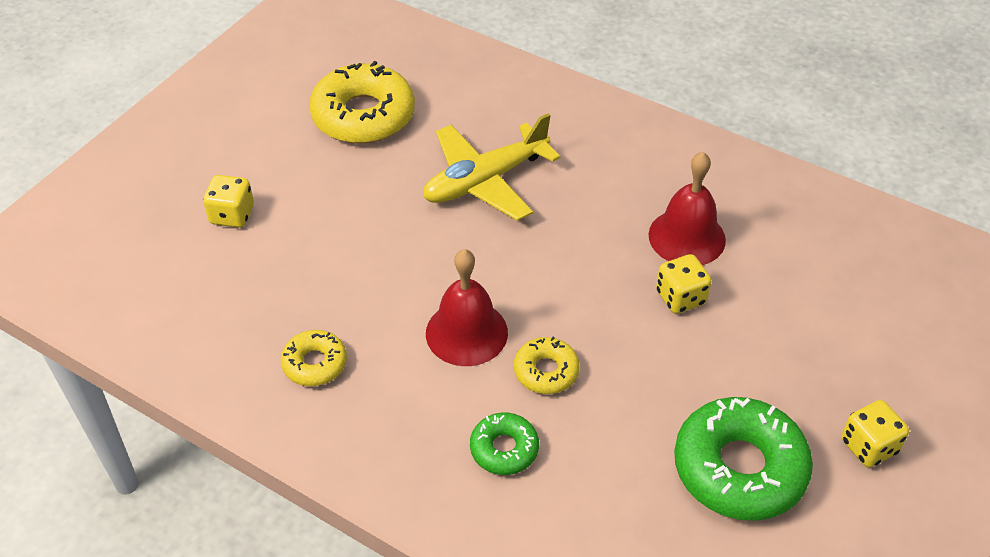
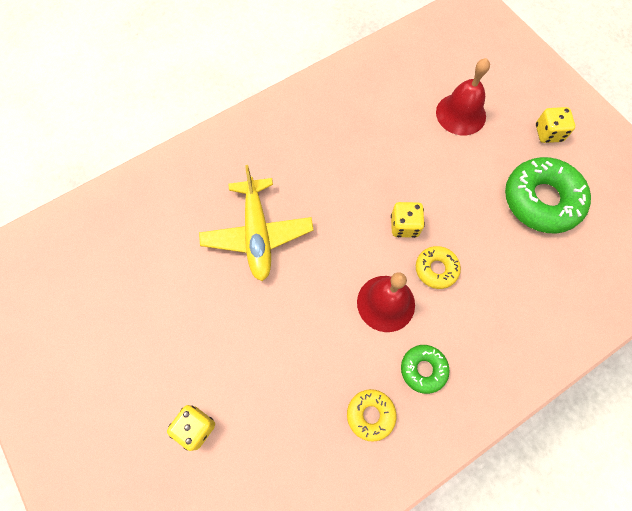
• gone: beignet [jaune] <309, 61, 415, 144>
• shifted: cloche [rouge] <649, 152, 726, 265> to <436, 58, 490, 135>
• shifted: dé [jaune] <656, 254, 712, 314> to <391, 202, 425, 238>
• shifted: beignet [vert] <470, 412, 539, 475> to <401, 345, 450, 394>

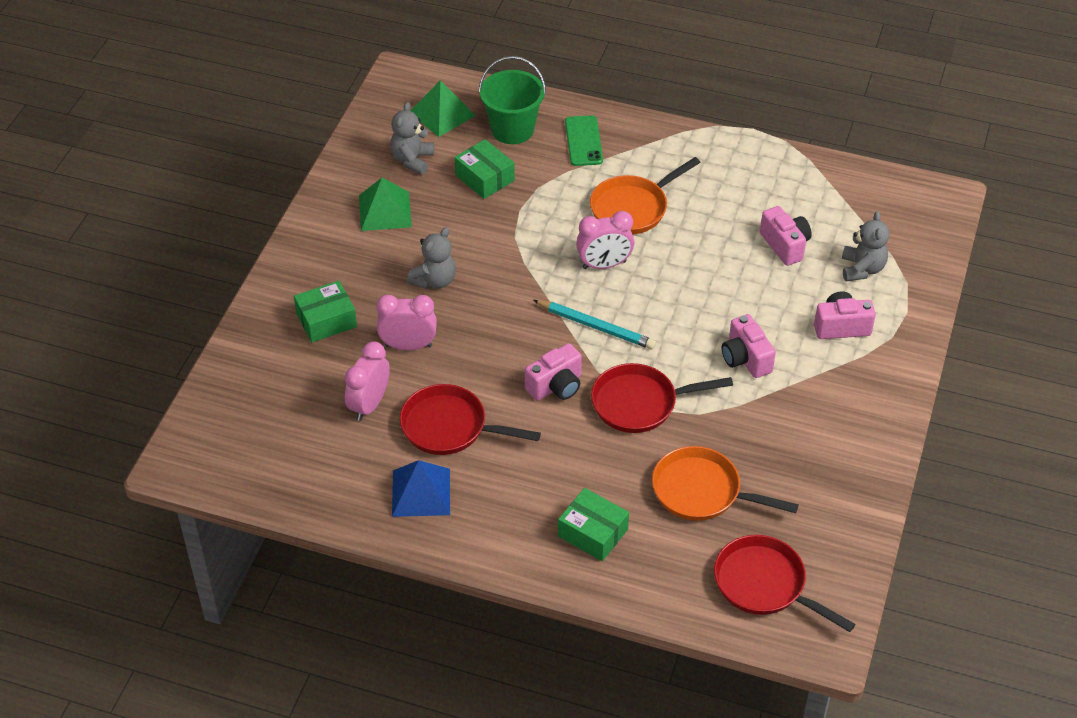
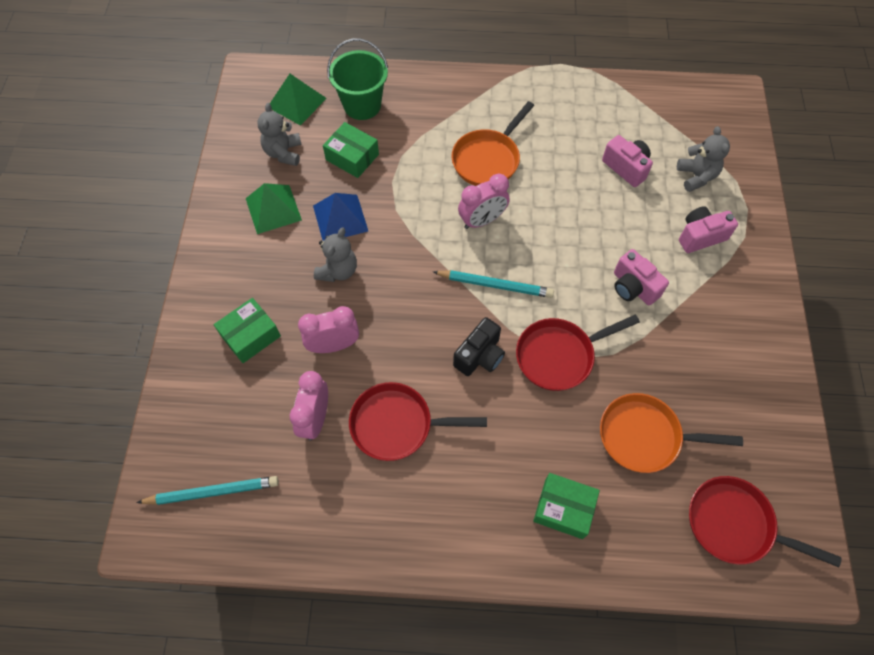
• gone: téléphone [vert] <565, 115, 603, 166>
• repainted: appareil photo [rose] <525, 343, 582, 401> to appareil photo [noir] <453, 317, 505, 376>
• shifted: pyramide [bleu] <392, 460, 450, 517> to <313, 193, 368, 241>
• new: crayon [turquoise] <136, 476, 279, 505>

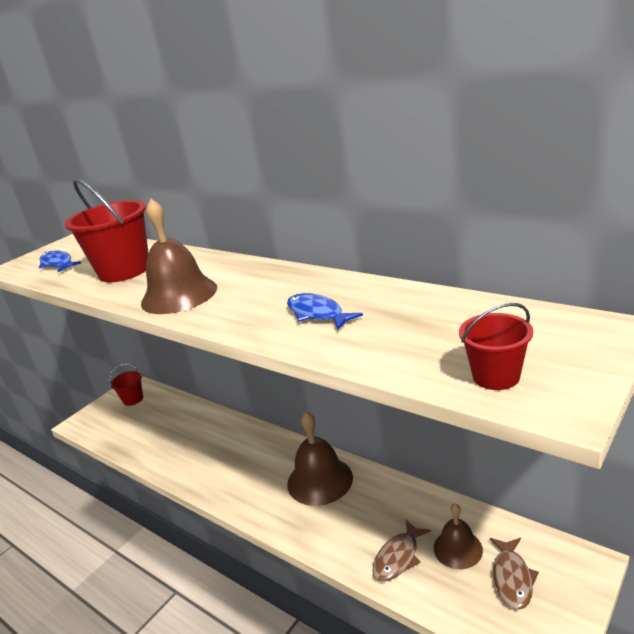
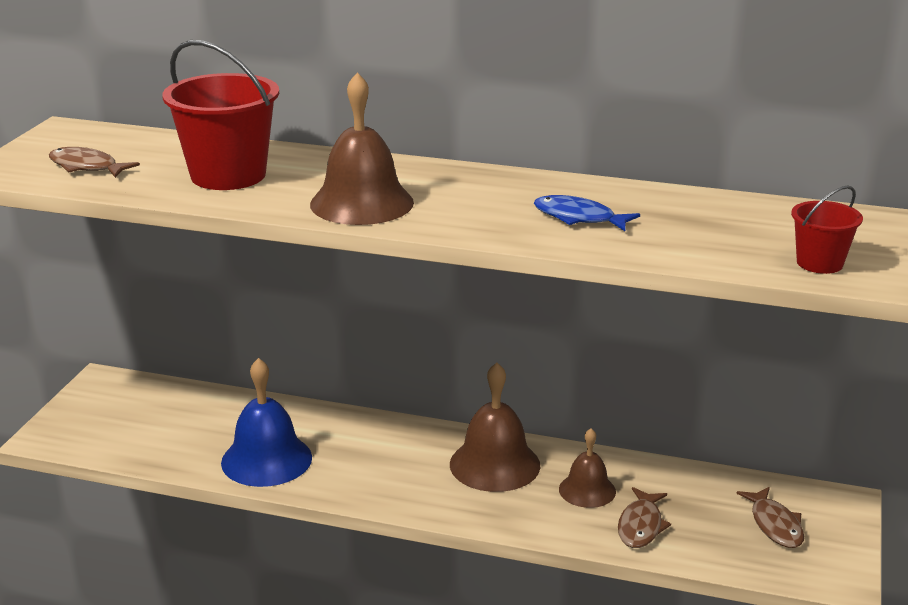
• repainted: poisson [bleu] <39, 250, 81, 272> to poisson [marron] <49, 147, 140, 178>
• gone: seau [rouge] <109, 364, 143, 406>
• shifted: cloche [marron] <434, 503, 483, 569> to <559, 428, 616, 508>
• new: cloche [bleu] <221, 358, 312, 487>

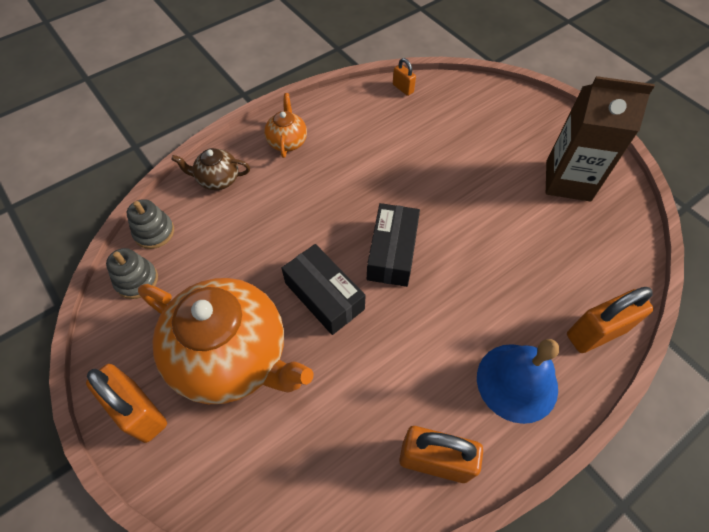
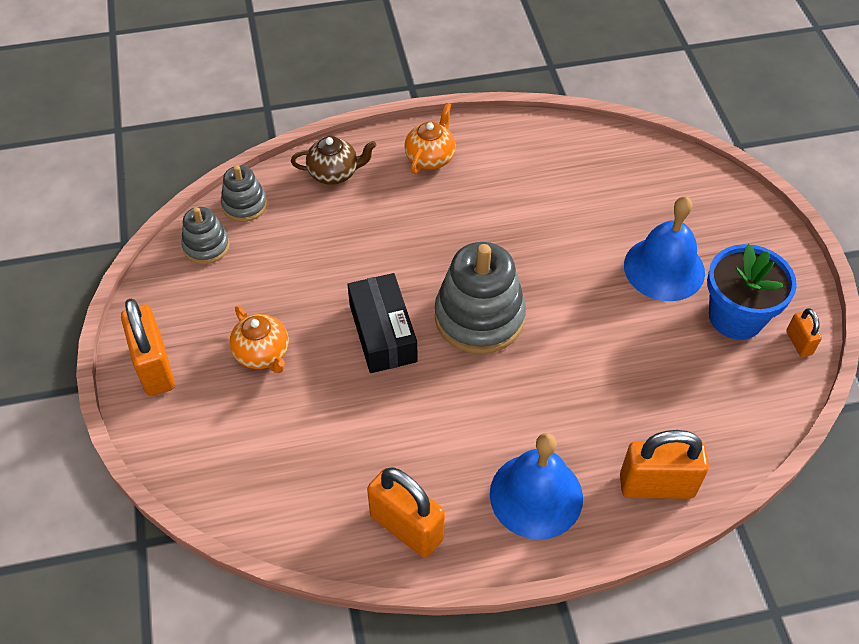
• shifted: cadenas [orange] <393, 58, 416, 96> to <786, 308, 822, 357>
• swapped: brique de lait [marron] <546, 76, 655, 202> to pot de fleurs [bleu] <707, 244, 797, 340>
• rotated: théière [marron] <171, 148, 250, 190> = <291, 136, 377, 185> 150 degrees clockwise
• swapped: boîte [noir] <367, 203, 420, 287> to jouet à empiler [gris] <435, 242, 526, 354>
• scaled: théière [orange] <138, 278, 314, 404> = <229, 306, 289, 373> x0.45
• new: cloche [bleu] <624, 196, 705, 301>

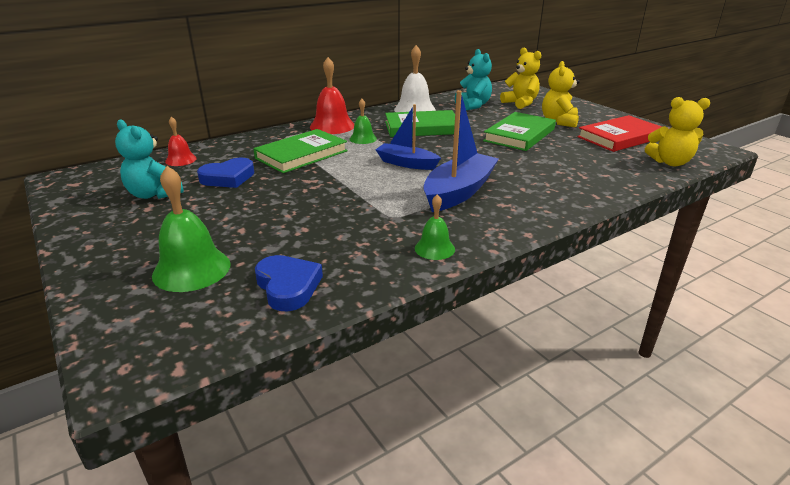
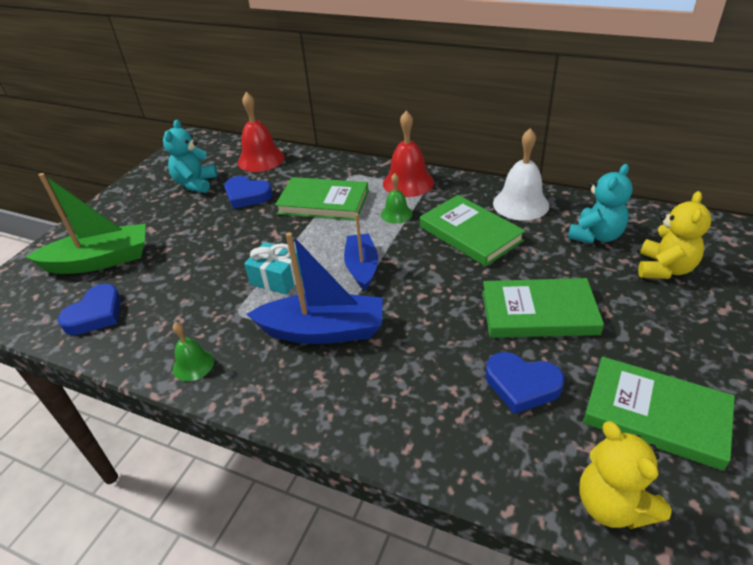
• gone: ours en peluche [jaune] <542, 61, 580, 128>
• repainted: livre [rouge] <577, 115, 662, 152> to livre [vert] <583, 357, 735, 471>
• scaled: cloche [rouge] <165, 117, 197, 166> = <238, 92, 285, 172> x1.74
• swapped: cloche [vert] <152, 166, 231, 292> to bateau [vert] <26, 173, 146, 274>
• new: cadeau [turquoise] <244, 242, 302, 295>
• new: cœur [bleu] <486, 352, 564, 414>

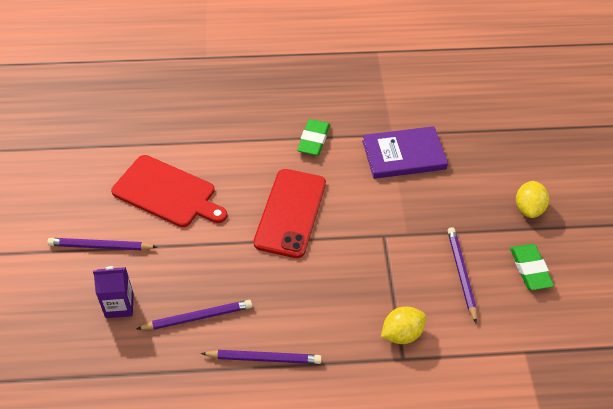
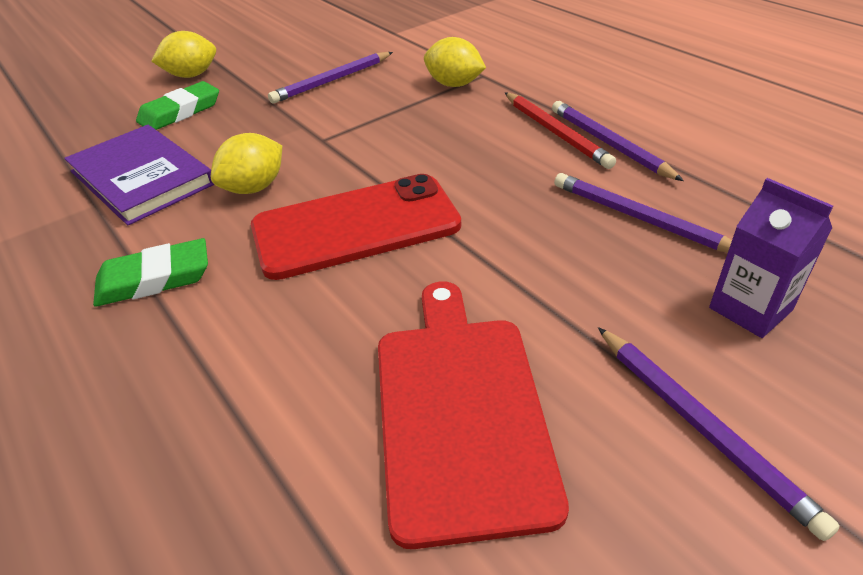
• shifted: gomme [vert] <510, 244, 554, 290> to <136, 81, 219, 130>
• new: crayon [rouge] <505, 92, 616, 169>
• new: citron [jaune] <211, 133, 282, 194>

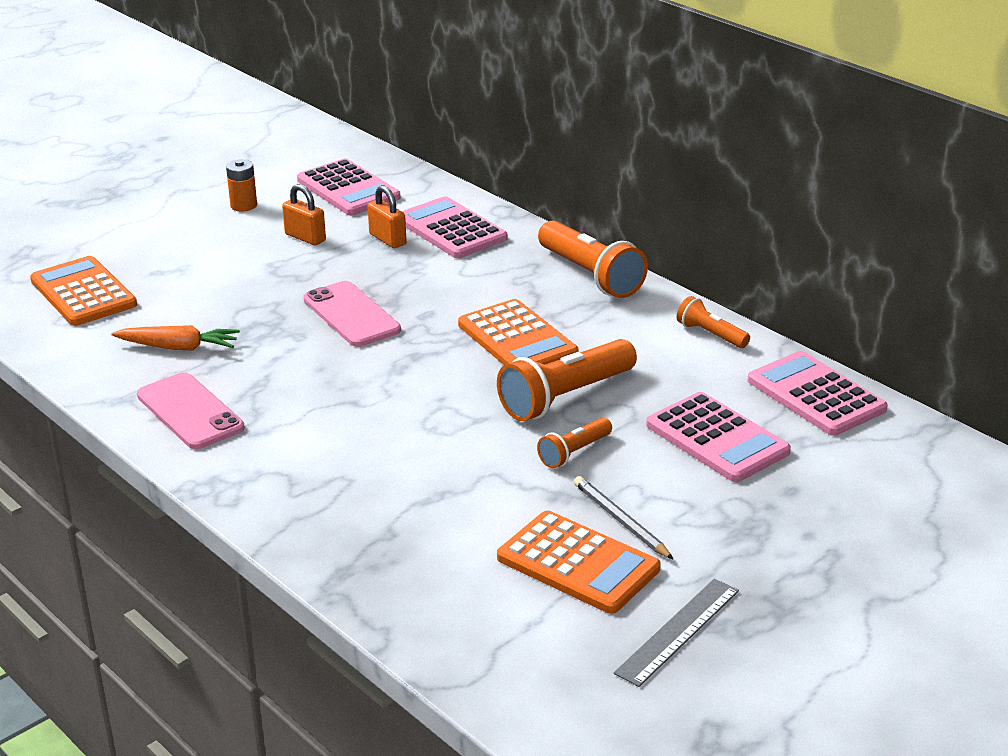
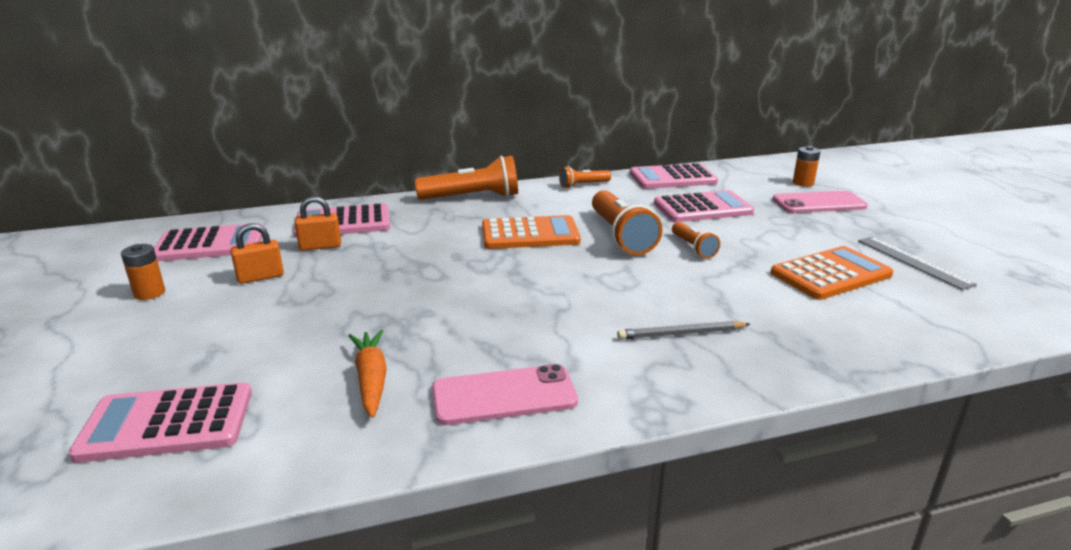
• repainted: calculatrice [orange] <30, 256, 137, 326> to calculatrice [rose] <68, 382, 252, 463>
• shifted: téléphone [rose] <303, 281, 401, 346> to <772, 191, 868, 213>
• rotated: carotte [orange] <111, 325, 240, 350> = <348, 330, 387, 418> 45 degrees counterclockwise
• shifted: crayon [gris] <574, 476, 673, 559> to <617, 321, 750, 340>
• new: pile [orange] <793, 146, 821, 187>

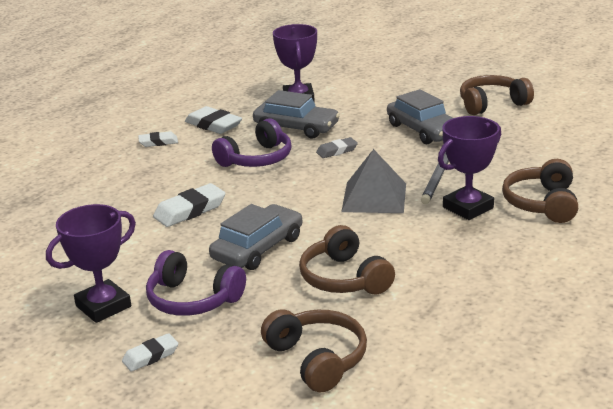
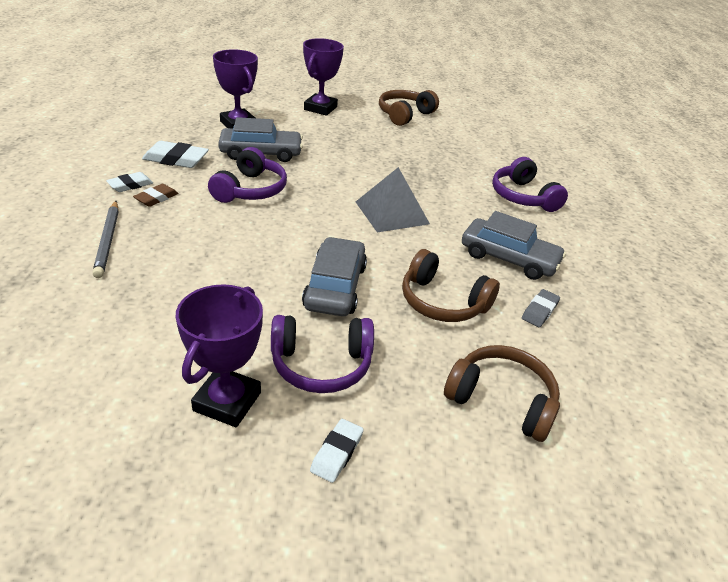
• shifted: voiture [gris] <387, 89, 453, 144> to <462, 211, 566, 280>
• shifted: trophée [violet] <438, 116, 501, 220> to <303, 38, 344, 116>
• shifted: gomme [gris] <316, 137, 358, 158> to <522, 289, 560, 327>
• shifted: crayon [gris] <421, 152, 449, 204> to <92, 201, 119, 278>
• repainted: casque audio [marron] <502, 159, 578, 223> to casque audio [violet] <492, 157, 568, 212>
• gone: gomme [blanc] <153, 183, 225, 227>
• new: gomme [marron] <133, 184, 178, 207>

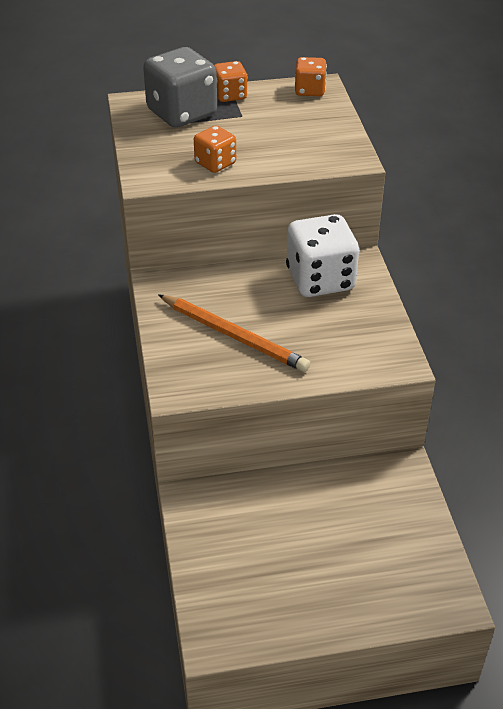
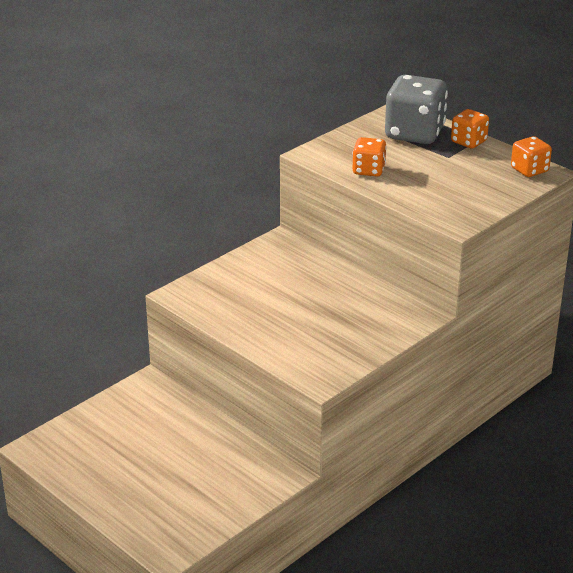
• gone: dé [blanc] <286, 214, 359, 297>
• gone: crayon [orange] <158, 294, 310, 372>

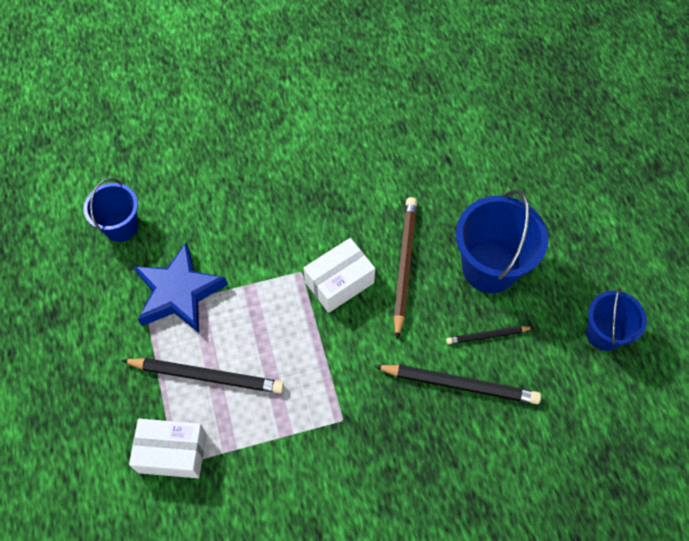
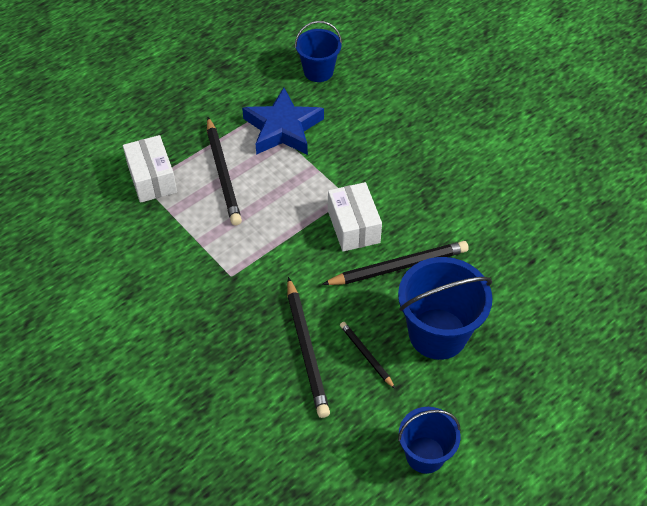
• repainted: crayon [marron] <393, 197, 417, 339> to crayon [noir] <322, 241, 469, 285>
• rotated: boîte [blanc] <303, 238, 375, 313> = <328, 182, 382, 252> 45 degrees clockwise

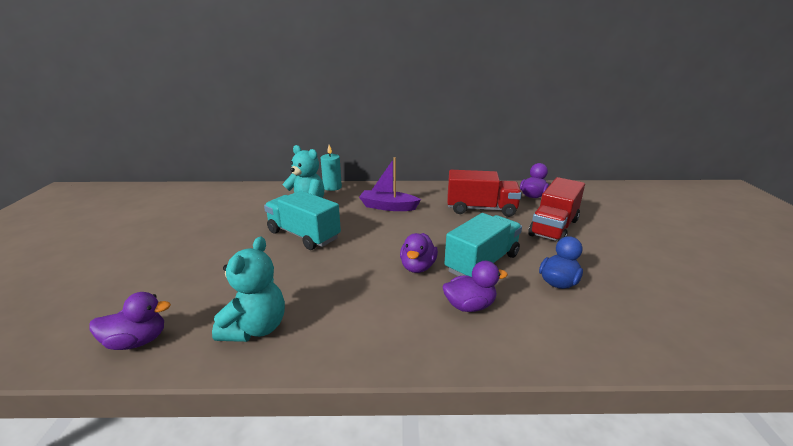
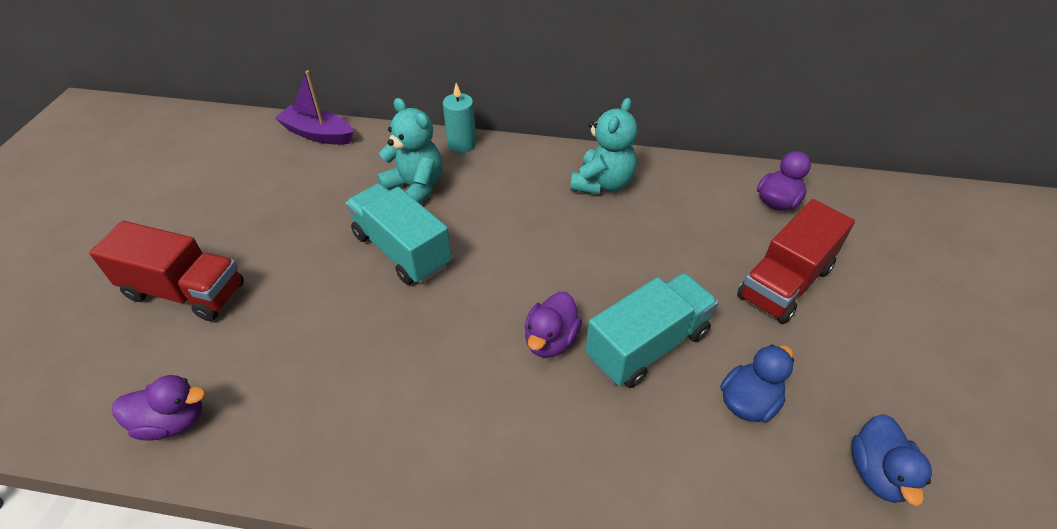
• shifted: bateau [violet] <359, 157, 421, 211> to <275, 71, 353, 145>
• shifted: camion [rouge] <447, 170, 522, 217> to <89, 221, 244, 321>
• shifted: ours en peluche [turquoise] <212, 237, 285, 342> to <570, 98, 638, 195>
• gone: canard [violet] <442, 261, 508, 312>
• new: canard [bleu] <851, 414, 932, 506>

